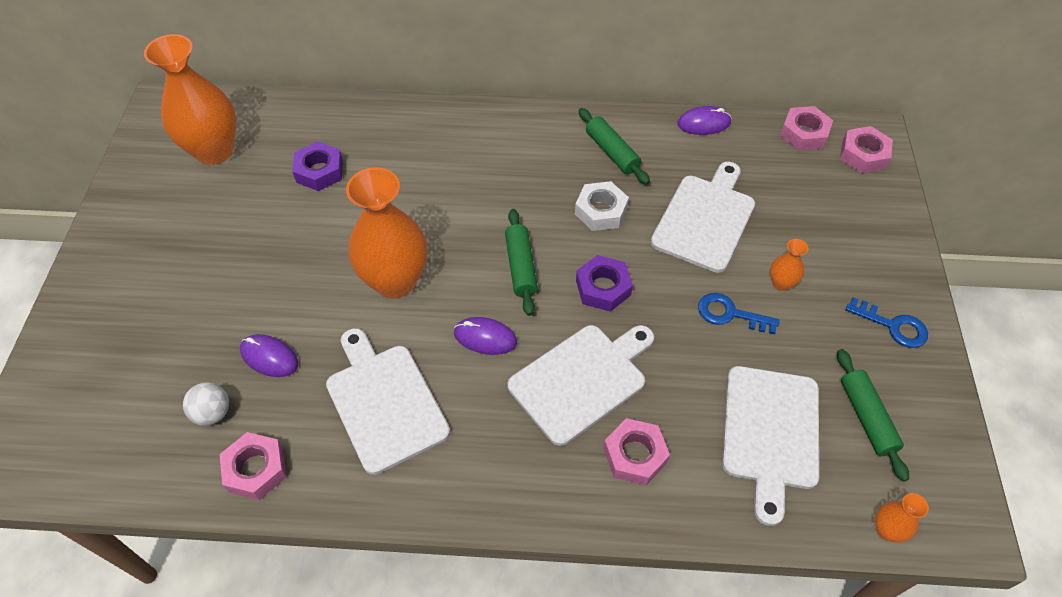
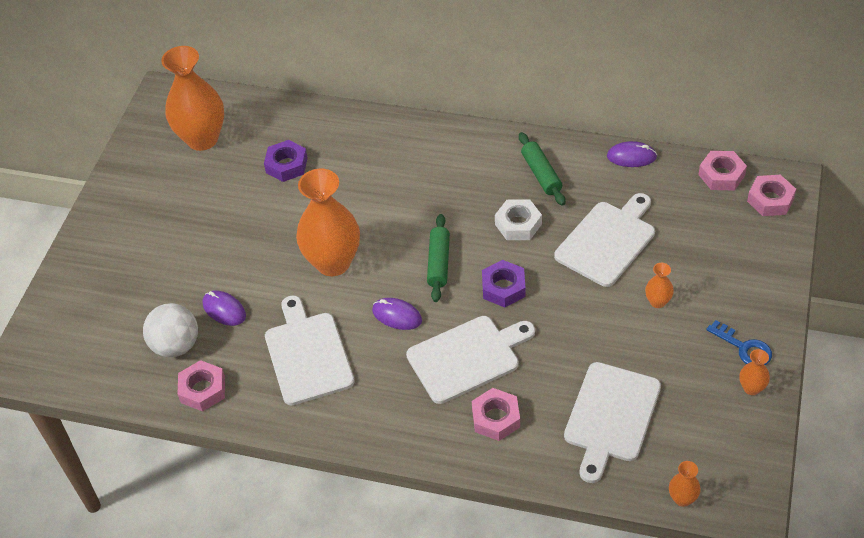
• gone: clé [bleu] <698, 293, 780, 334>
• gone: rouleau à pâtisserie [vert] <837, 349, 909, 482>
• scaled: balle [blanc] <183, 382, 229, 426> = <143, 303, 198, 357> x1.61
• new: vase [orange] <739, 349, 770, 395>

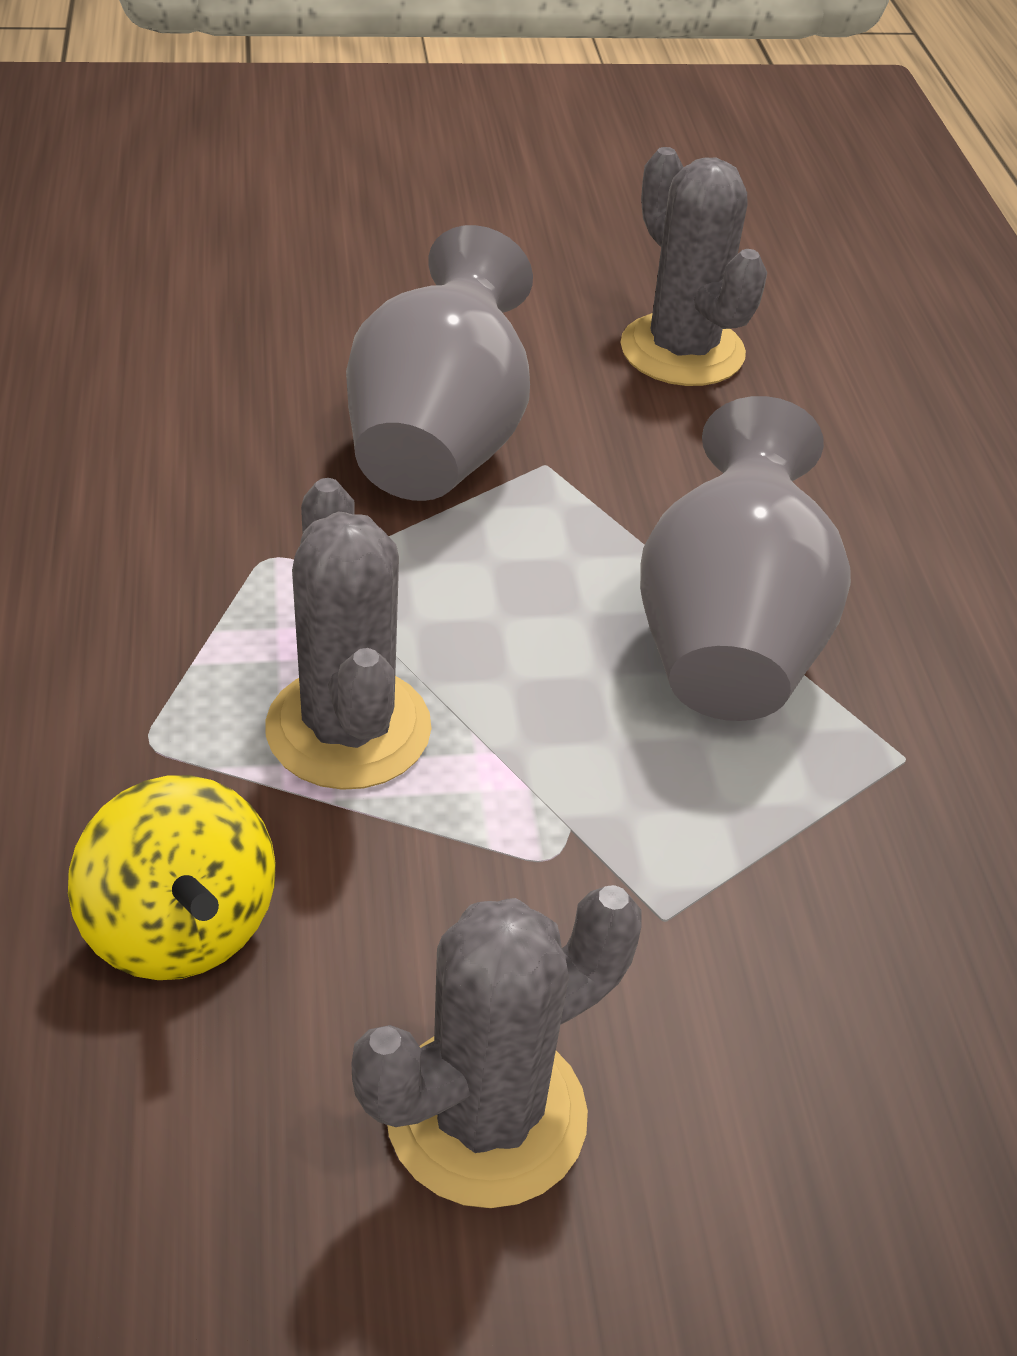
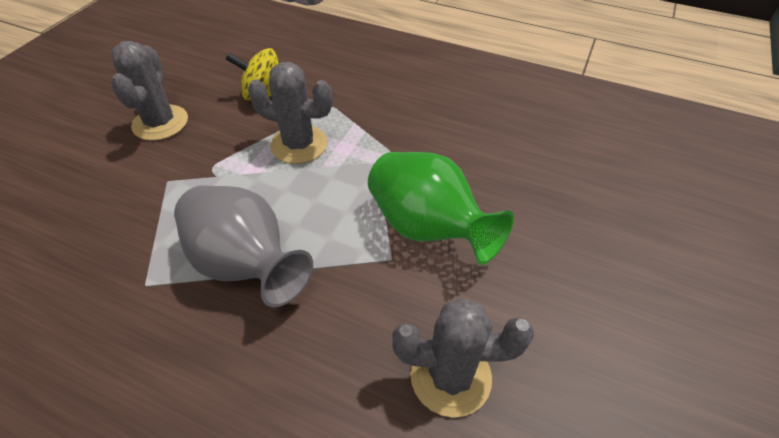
• repainted: vase [gris] <346, 225, 533, 501> to vase [vert] <368, 152, 514, 265>

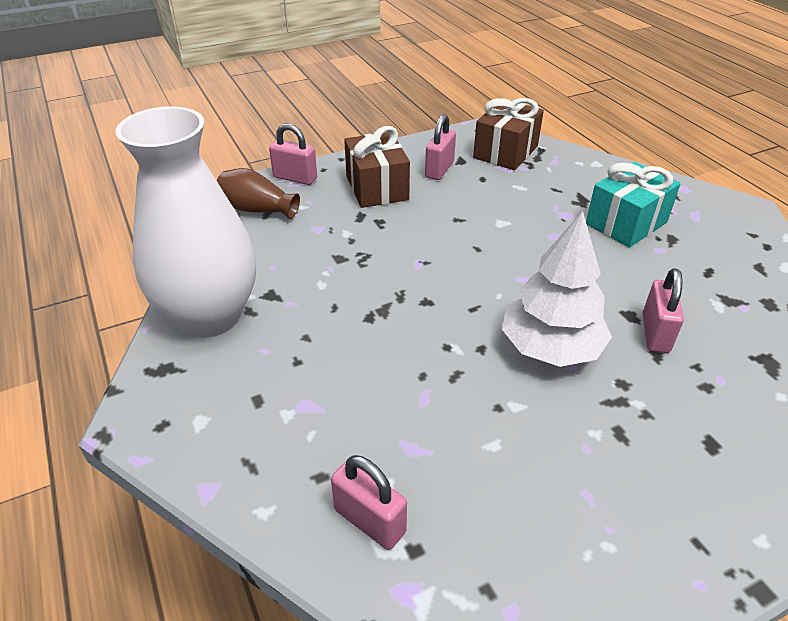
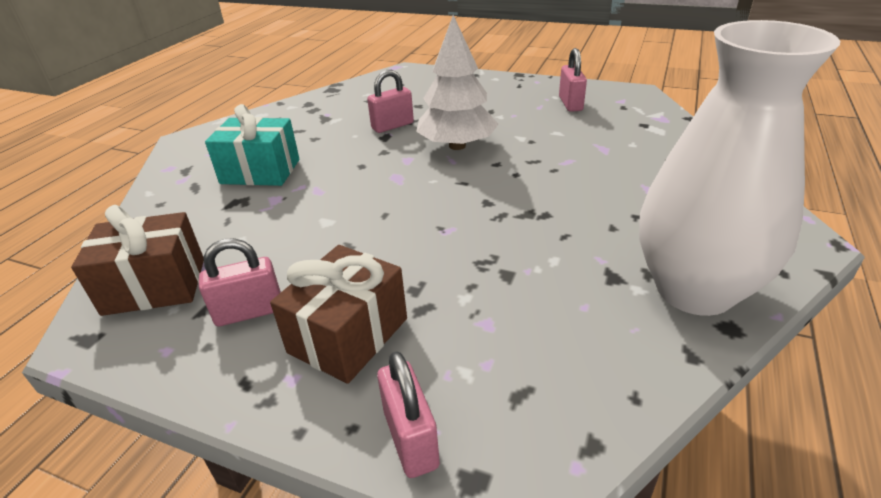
• gone: vase [marron] <217, 168, 300, 219>
• shifted: cadenas [rose] <331, 455, 407, 550> to <559, 48, 587, 112>

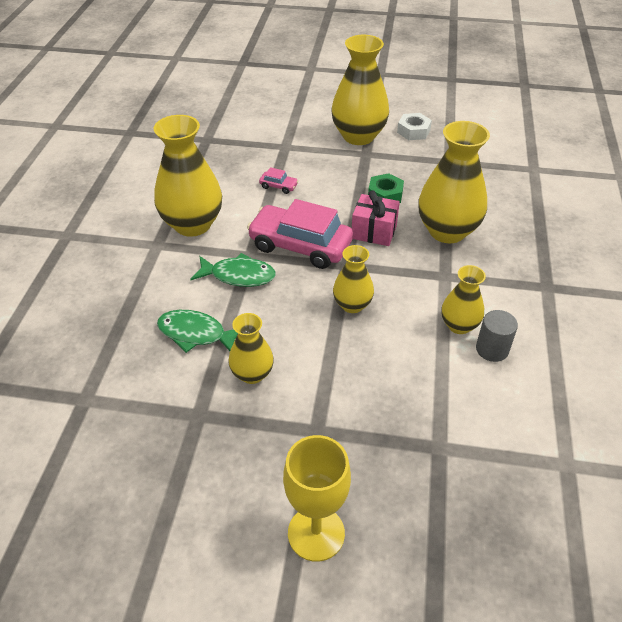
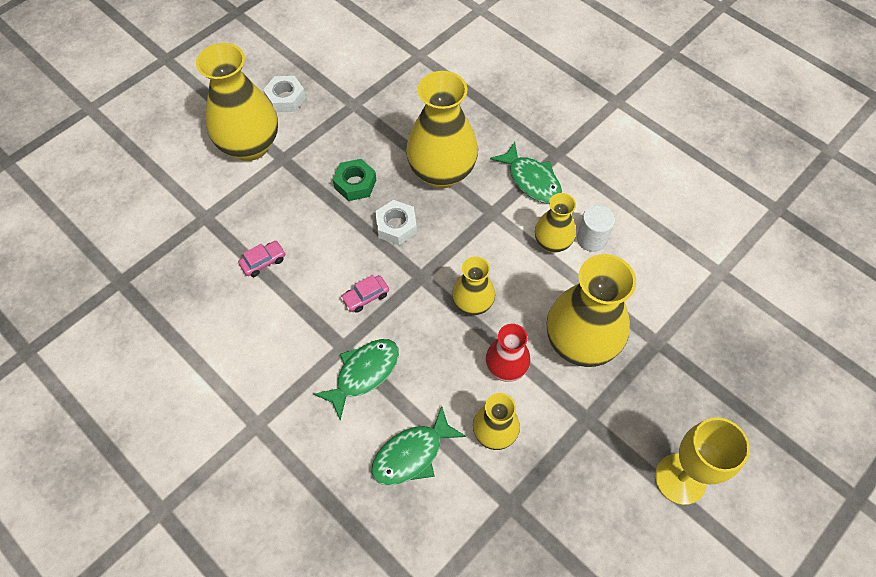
• shifted: vase [jaune] <154, 115, 222, 237> to <547, 254, 636, 367>
• swapped: cadeau [rose] <352, 190, 400, 246> to écrou [blanc] <375, 200, 417, 245>
• scaled: voiture [rose] <247, 199, 353, 269> = <341, 275, 389, 313> x0.41
• repainted: cylindre [gris] <476, 310, 518, 362> to cylindre [blanc] <577, 205, 615, 252>
• new: poisson [vert] <490, 142, 562, 203>
• new: vase [rouge] <486, 324, 530, 382>

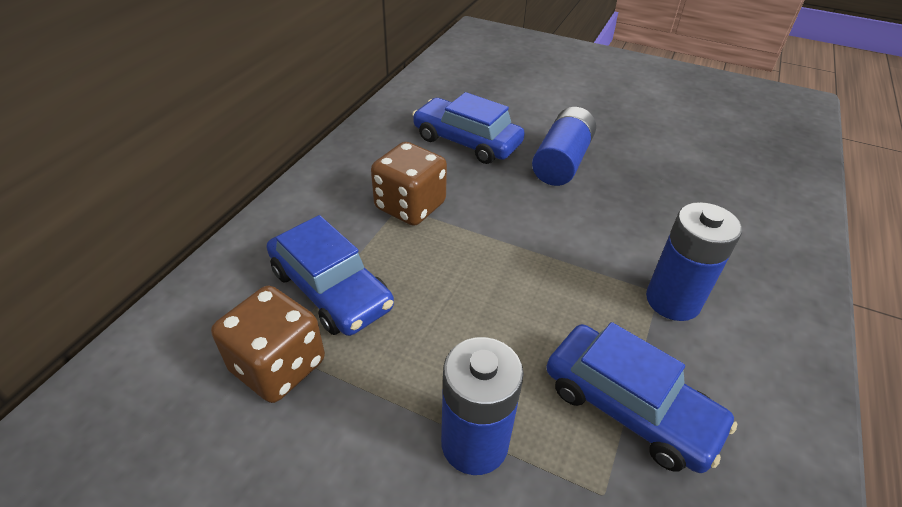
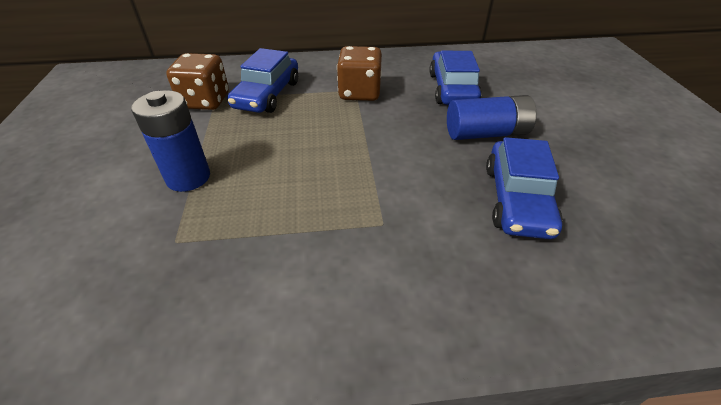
• gone: pile [bleu] <646, 202, 742, 321>
• shifted: voiture [bleu] <546, 322, 737, 473> to <486, 137, 562, 239>

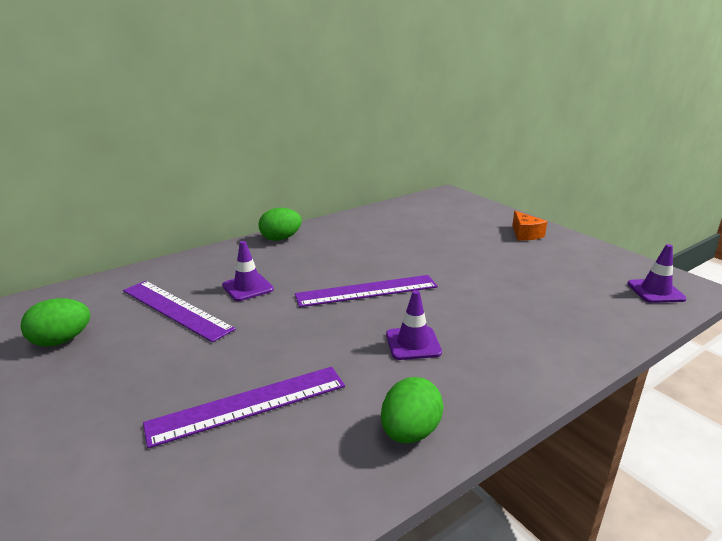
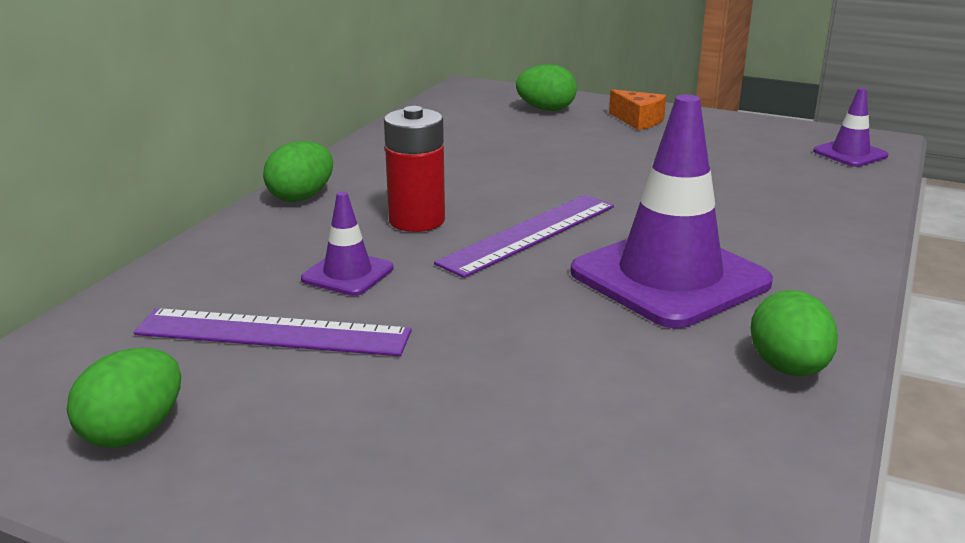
• scaled: cône de chantier [violet] <386, 290, 442, 360> = <570, 94, 773, 328> x2.11
• gone: règle [violet] <143, 367, 345, 448>
• new: œuf [vert] <516, 64, 577, 111>
• new: pile [rouge] <384, 106, 445, 232>

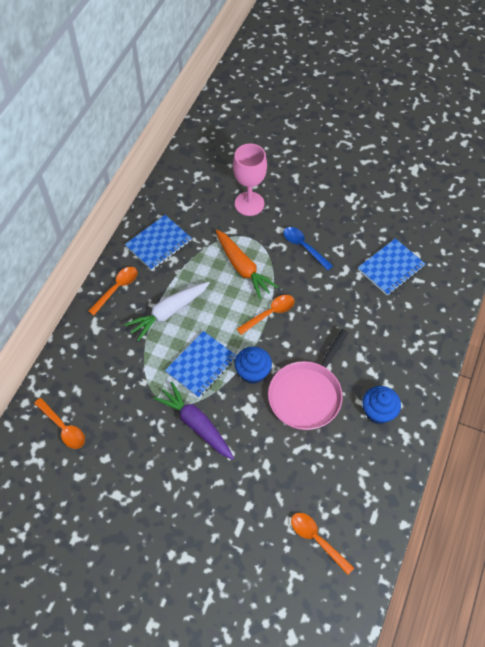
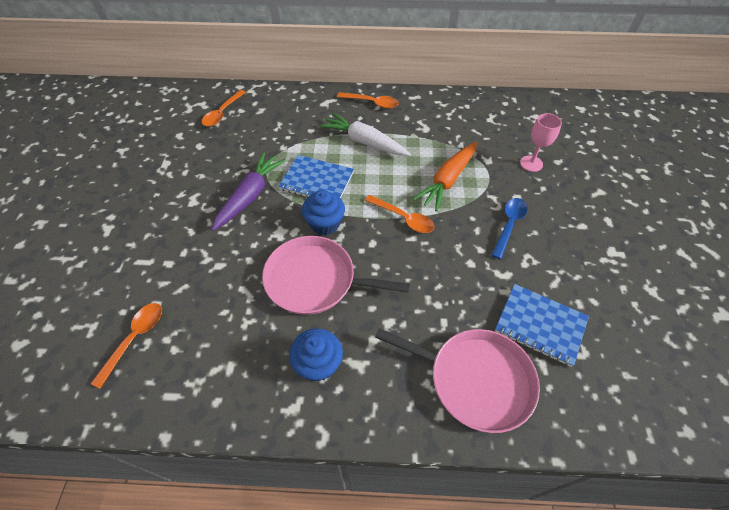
• scaled: verre à pied [rose] <233, 144, 267, 216> = <520, 113, 562, 172> x0.64
• gone: carnet [bleu] <125, 215, 192, 270>
• new: poêle [rose] <375, 328, 540, 433>

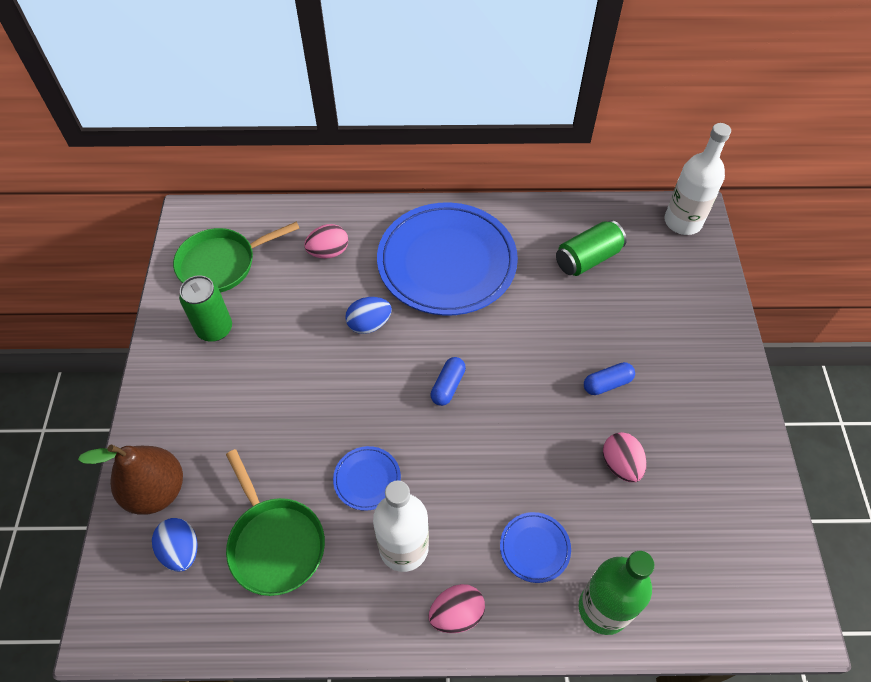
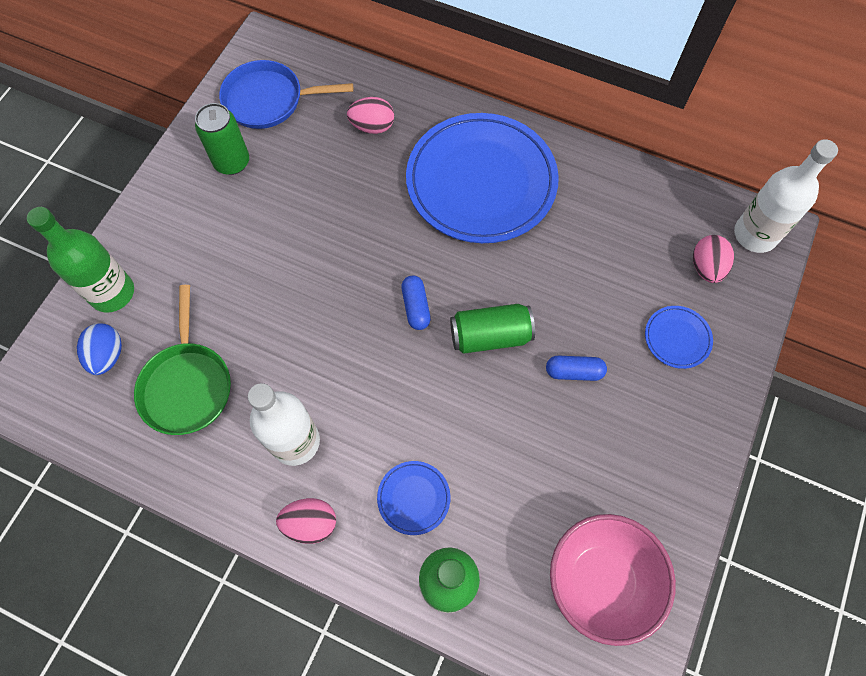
• shifted: canette [vert] <556, 220, 627, 276> to <450, 304, 535, 354>
• repainted: poêle [vert] <173, 222, 300, 293> to poêle [bleu] <219, 60, 353, 129>
• gone: œuf [bleu] <345, 297, 392, 334>
• rotated: gélule [bleu] <431, 357, 466, 406> = <401, 276, 431, 330> 60 degrees counterclockwise
• shifted: œuf [rose] <603, 432, 647, 482> to <693, 235, 734, 283>
• swapped: poire [marron] <78, 445, 183, 515> to bouteille [vert] <27, 207, 134, 313>
• shifted: assiette [bleu] <333, 446, 401, 511> to <645, 306, 713, 369>
• new: bol [rose] <550, 514, 676, 646>

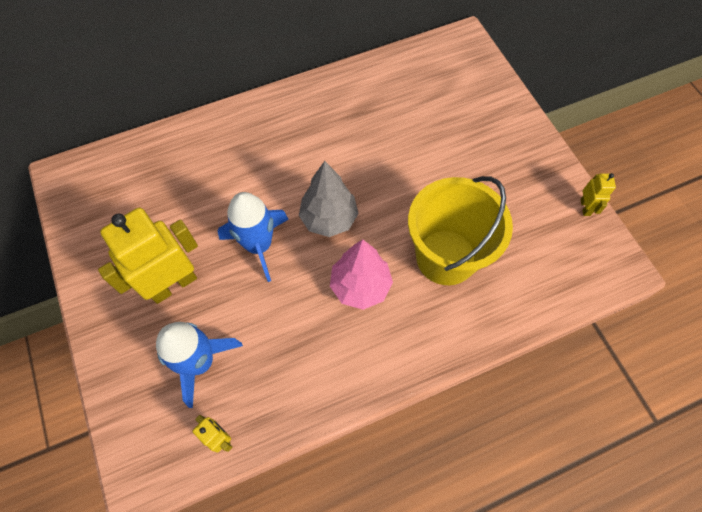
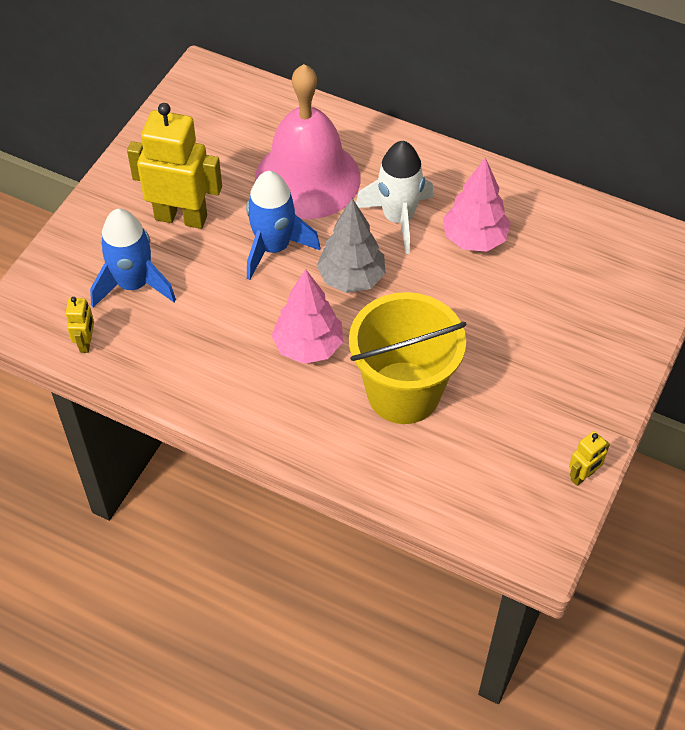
• new: cloche [rose] <255, 64, 361, 219>
• new: fusée [blanc] <356, 141, 434, 254>
• new: arbre [rose] <443, 157, 511, 252>

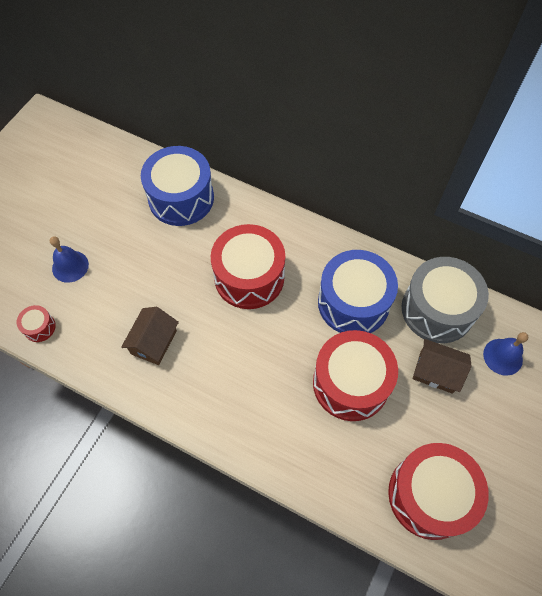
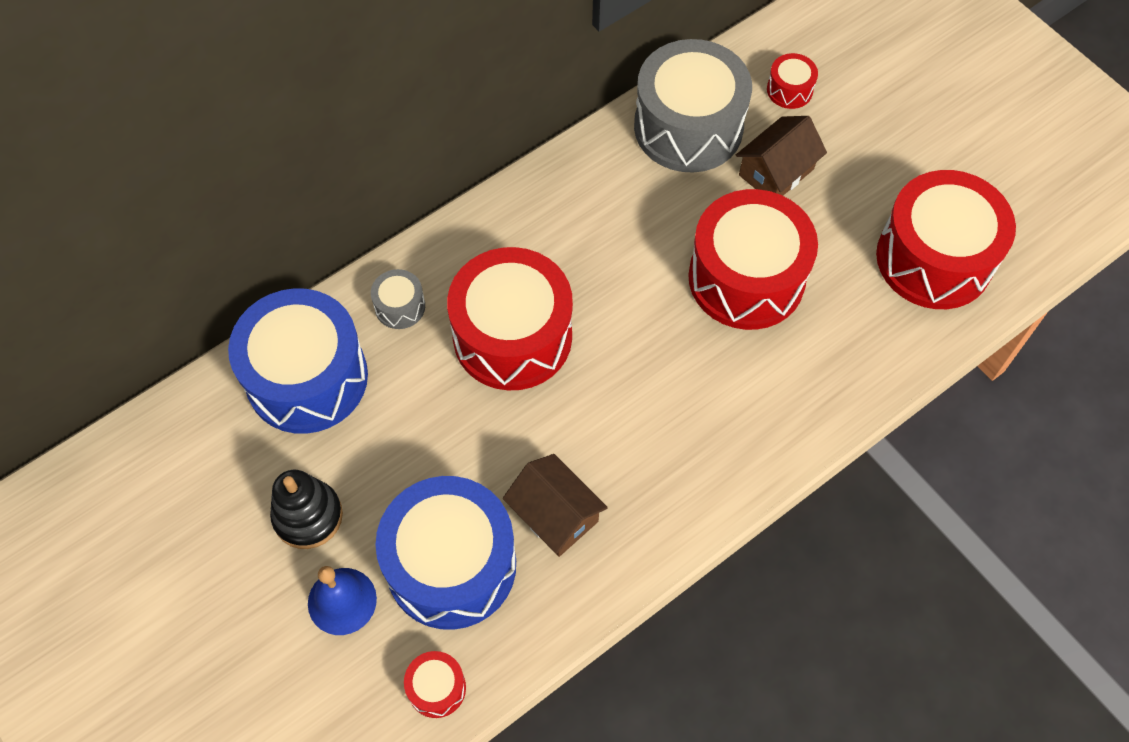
• shifted: tambour [bleu] <318, 250, 398, 333> to <375, 476, 516, 630>
• swapped: cloche [bleu] <483, 332, 528, 376> to tambour [rouge] <767, 53, 818, 109>
• new: tambour [gris] <371, 269, 425, 329>
• new: jouet à empiler [noir] <270, 470, 343, 549>

